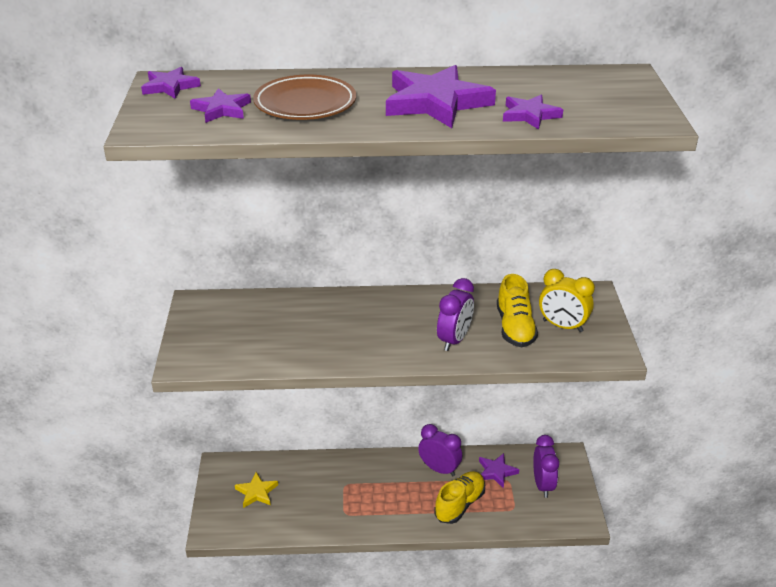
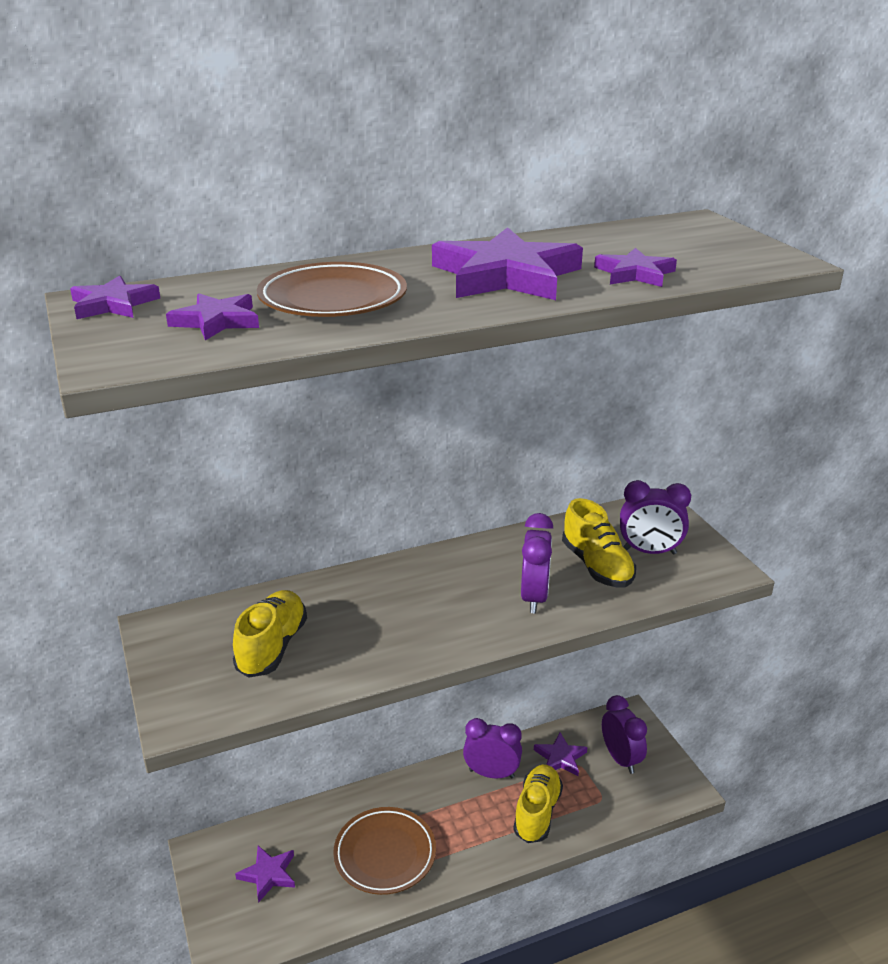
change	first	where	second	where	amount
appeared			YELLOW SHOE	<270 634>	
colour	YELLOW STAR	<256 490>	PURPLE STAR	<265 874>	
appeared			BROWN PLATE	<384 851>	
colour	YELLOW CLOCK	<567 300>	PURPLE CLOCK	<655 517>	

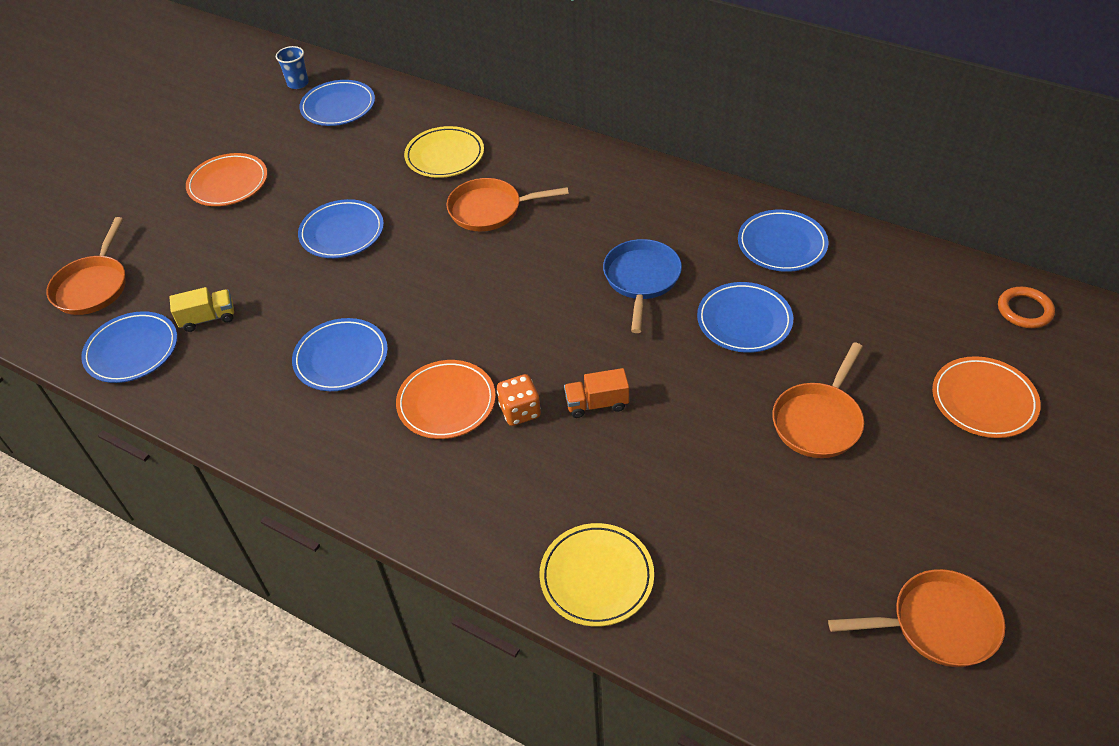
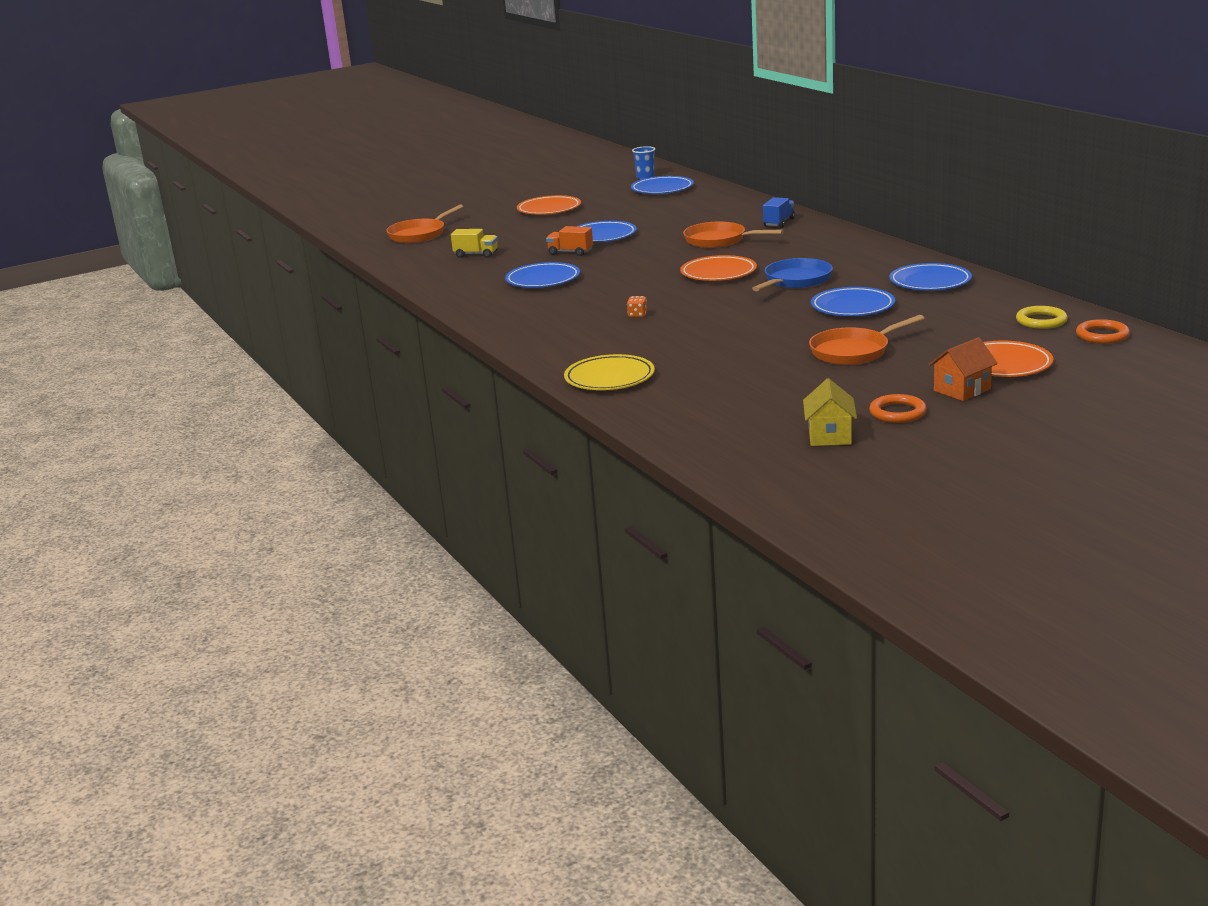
change	first	where	second	where	amount
relocated	ORANGE TRUCK	<596 393>		<569 241>	
size	ORANGE DICE	<519 400>		<637 306>	x0.61
relocated	ORANGE PLATE	<446 399>		<718 268>	
appeared			BLUE TRUCK	<779 212>	
exchanged	ORANGE PAN	<916 618>	YELLOW HOUSE	<830 412>	
appeared			ORANGE RING	<898 408>	
appeared			ORANGE HOUSE	<963 369>	
appeared			YELLOW RING	<1042 317>	
missing	BLUE PLATE	<129 347>			
missing	YELLOW PLATE	<444 152>			

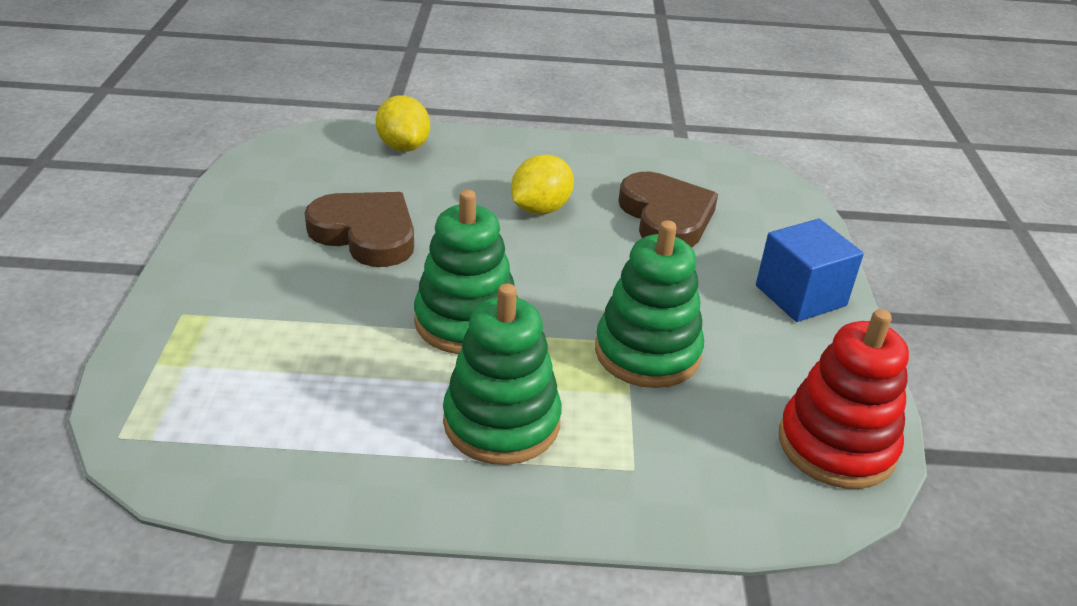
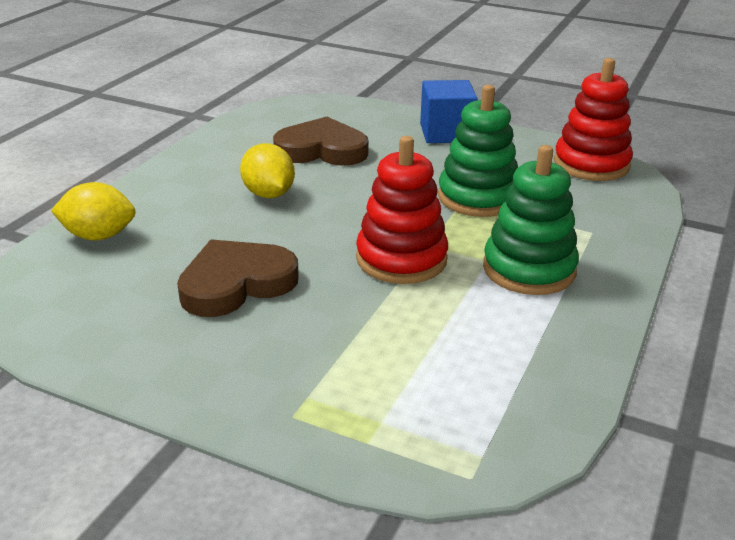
change	first	where	second	where	amount
colour	GREEN STACKING TOY	<466 272>	RED STACKING TOY	<402 210>	

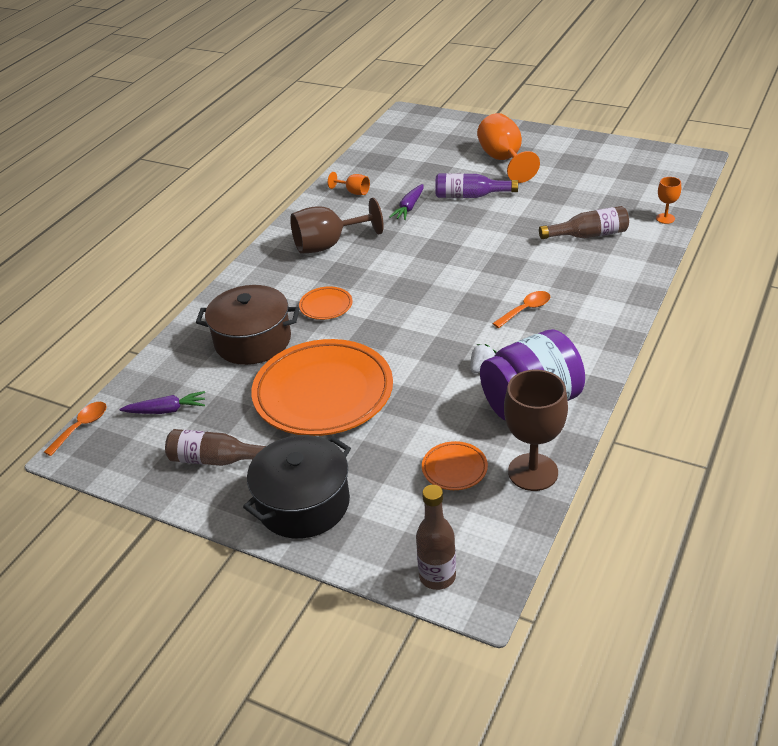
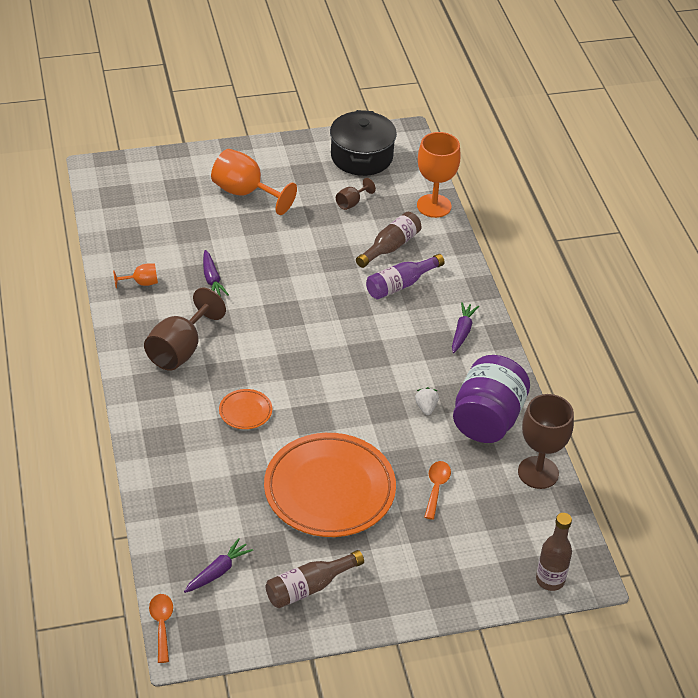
change	first	where	second	where	amount
relocated	BLACK POT	<297 487>		<363 143>	
appeared			BROWN GOBLET	<356 194>	
relocated	PURPLE BOTTLE	<476 185>		<405 276>	
size	ORANGE GOBLET	<668 200>		<439 175>	x2.02
relocated	ORANGE SPOON	<521 309>		<437 490>	
appeared			PURPLE CARROT	<465 327>	
missing	BROWN POT	<247 325>			
missing	ORANGE PLATE	<455 465>			

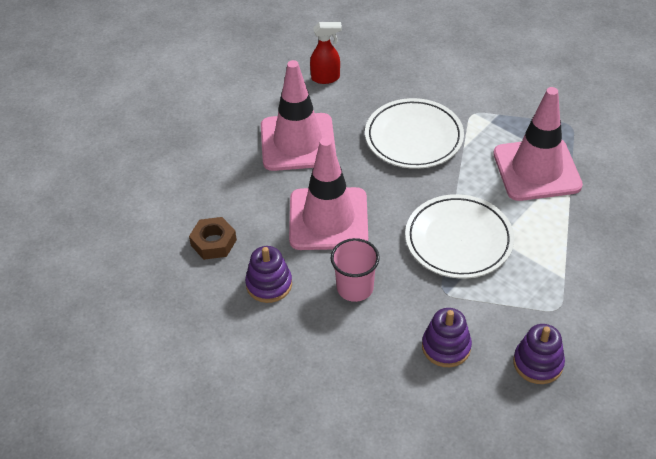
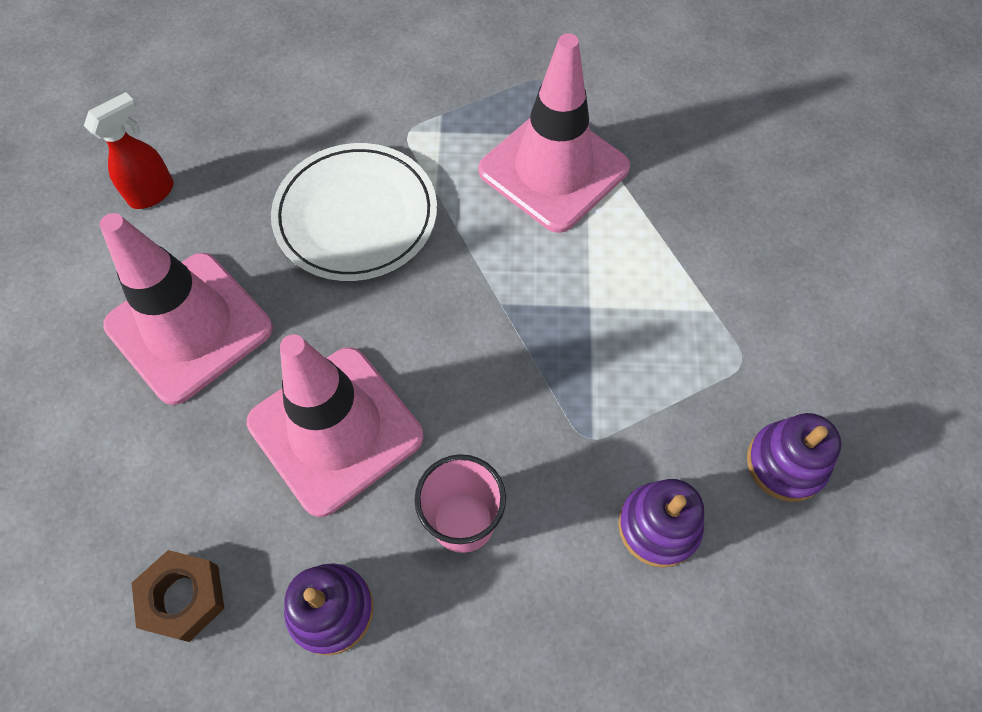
change	first	where	second	where	amount
missing	WHITE PLATE	<459 236>			

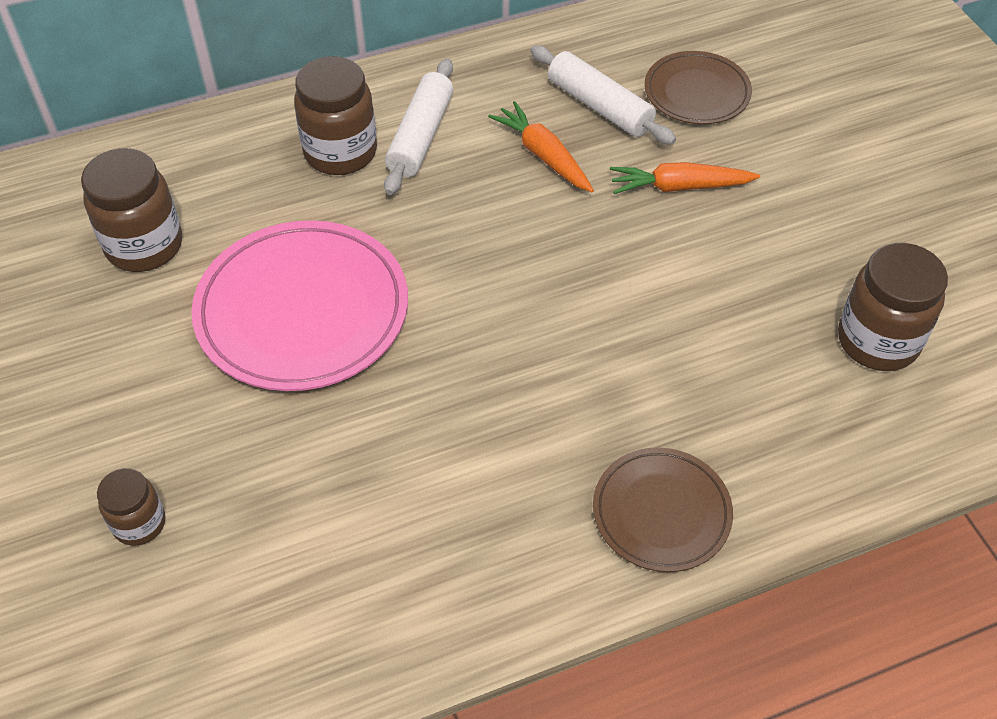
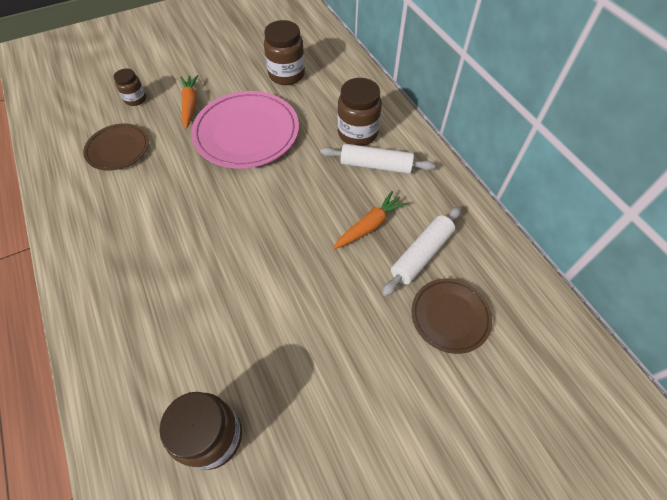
change	first	where	second	where	amount
relocated	BROWN PLATE	<663 510>		<116 147>	
relocated	ORANGE CARROT	<685 178>		<189 102>	

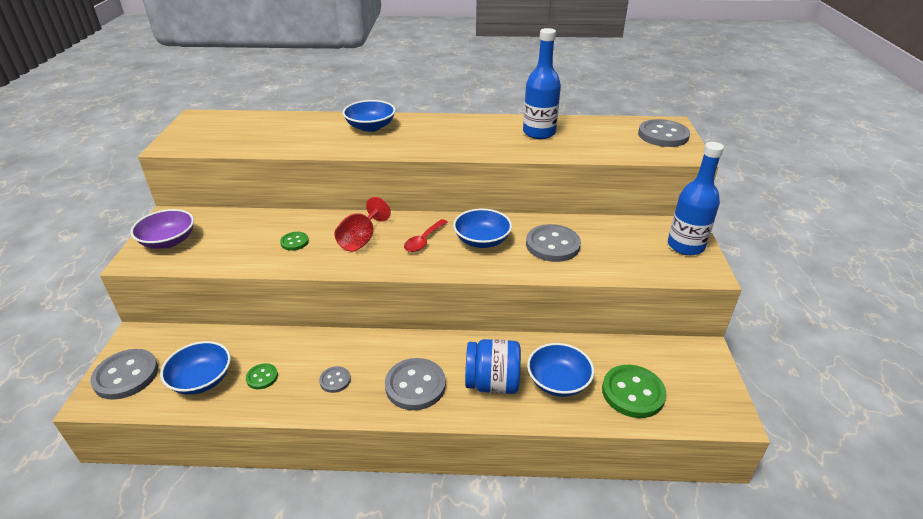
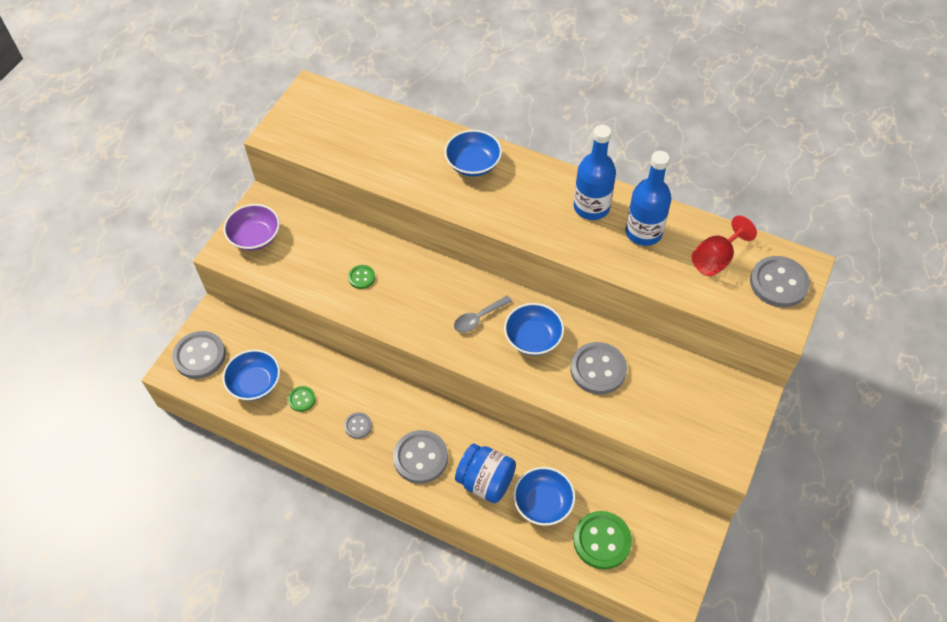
change	first	where	second	where	amount
colour	RED SPOON	<426 235>	GREY SPOON	<483 314>	
relocated	BLUE BOTTLE	<696 198>		<595 172>	
relocated	RED GOBLET	<362 224>		<724 245>	

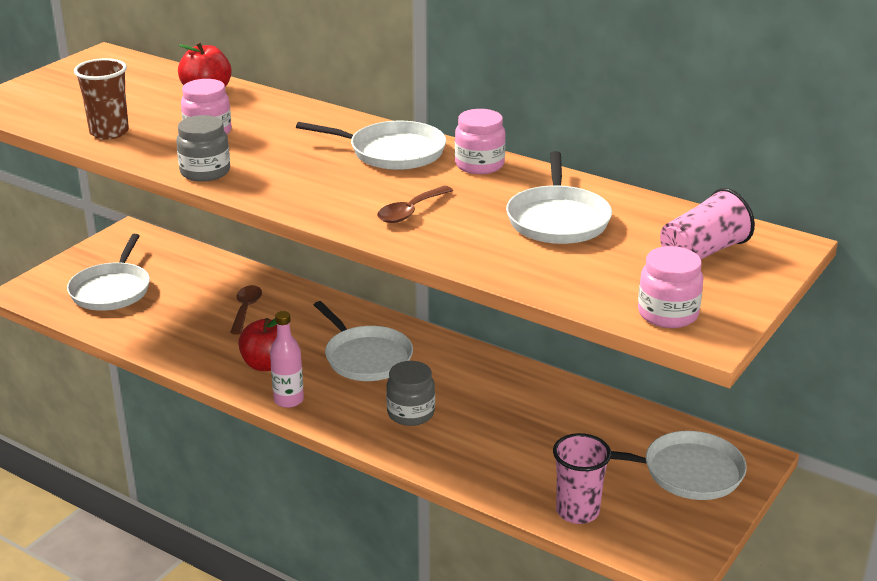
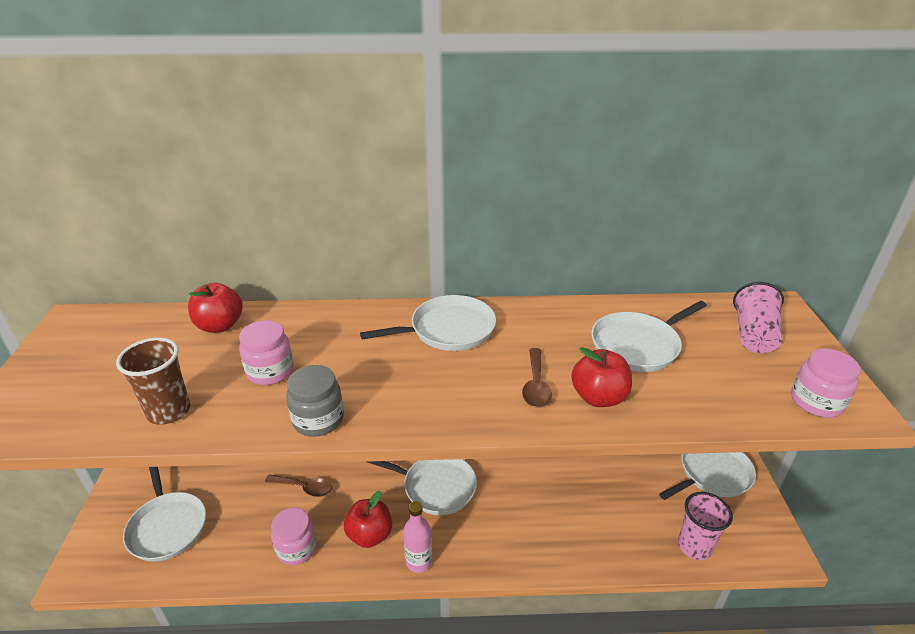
change	first	where	second	where	amount
spun	BROWN SPOON	<246 310>		<299 485>	135 degrees clockwise
relocated	PINK JAR	<480 141>		<294 536>	
appeared			RED APPLE	<601 377>	
spun	WHITE PAN	<559 197>		<649 336>	90 degrees clockwise
missing	GREY JAR	<410 393>			

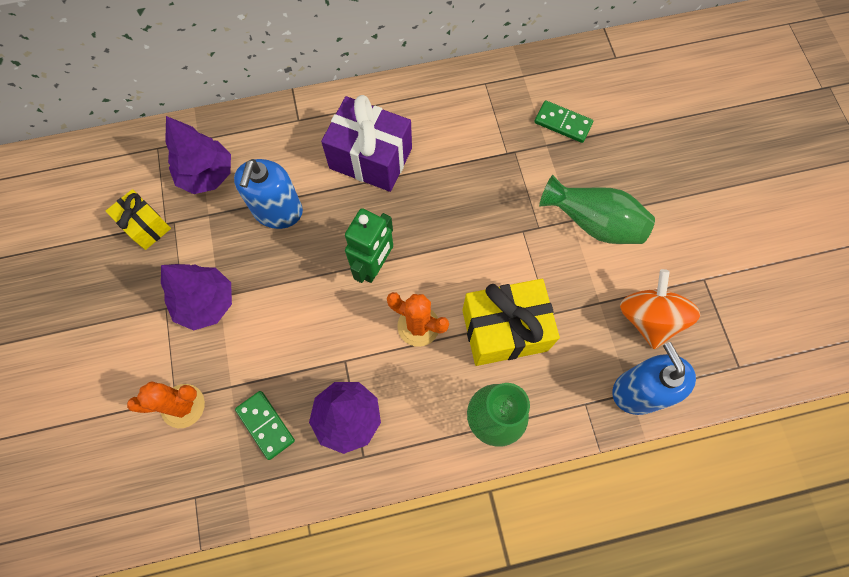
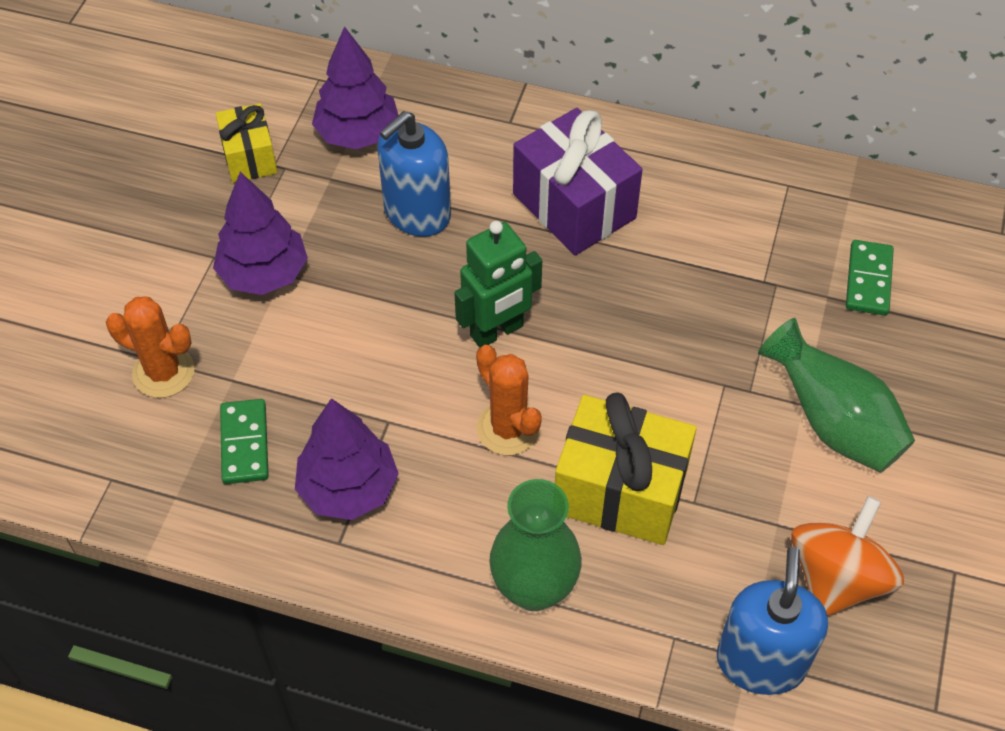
change	first	where	second	where	amount
spun	GREEN DOMINO	<563 121>		<870 278>	45 degrees clockwise

